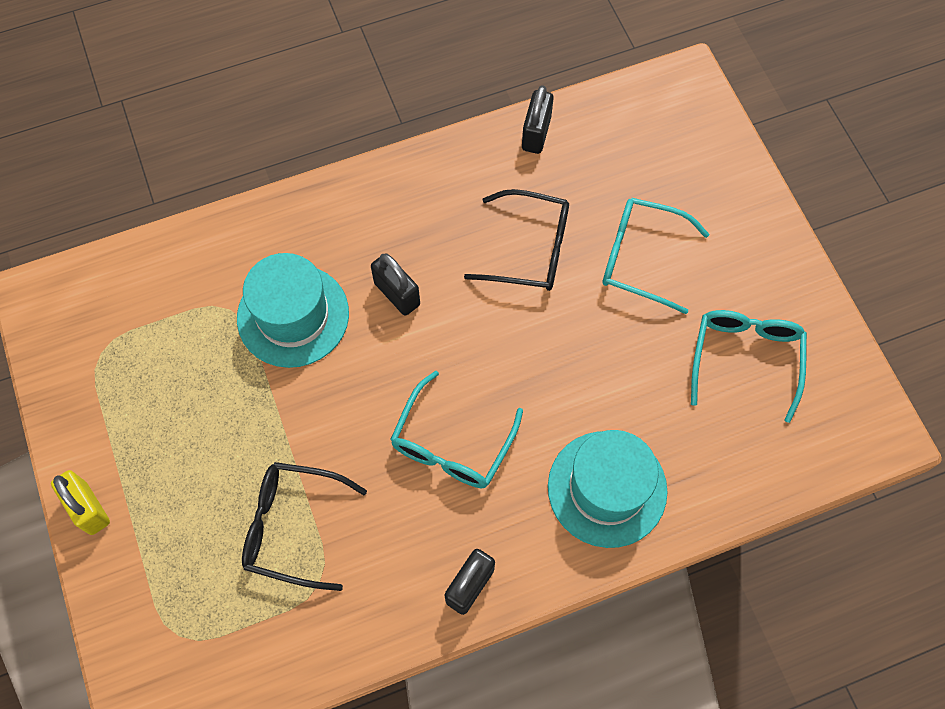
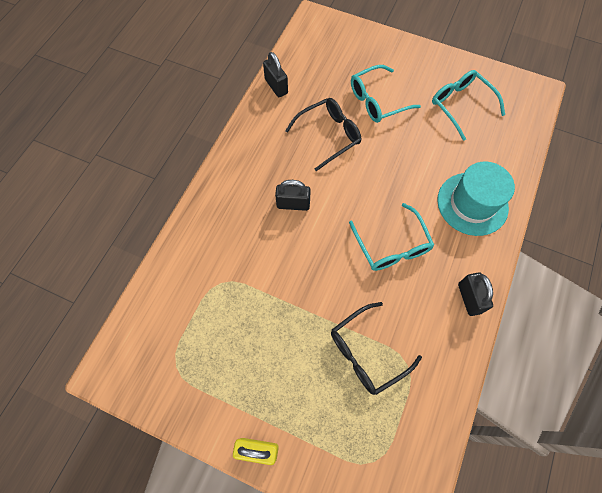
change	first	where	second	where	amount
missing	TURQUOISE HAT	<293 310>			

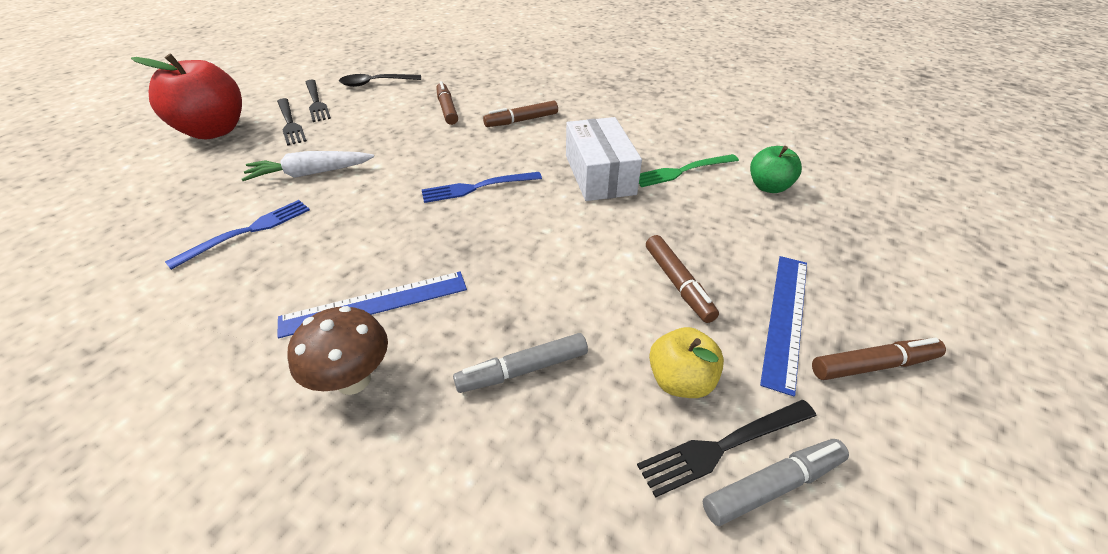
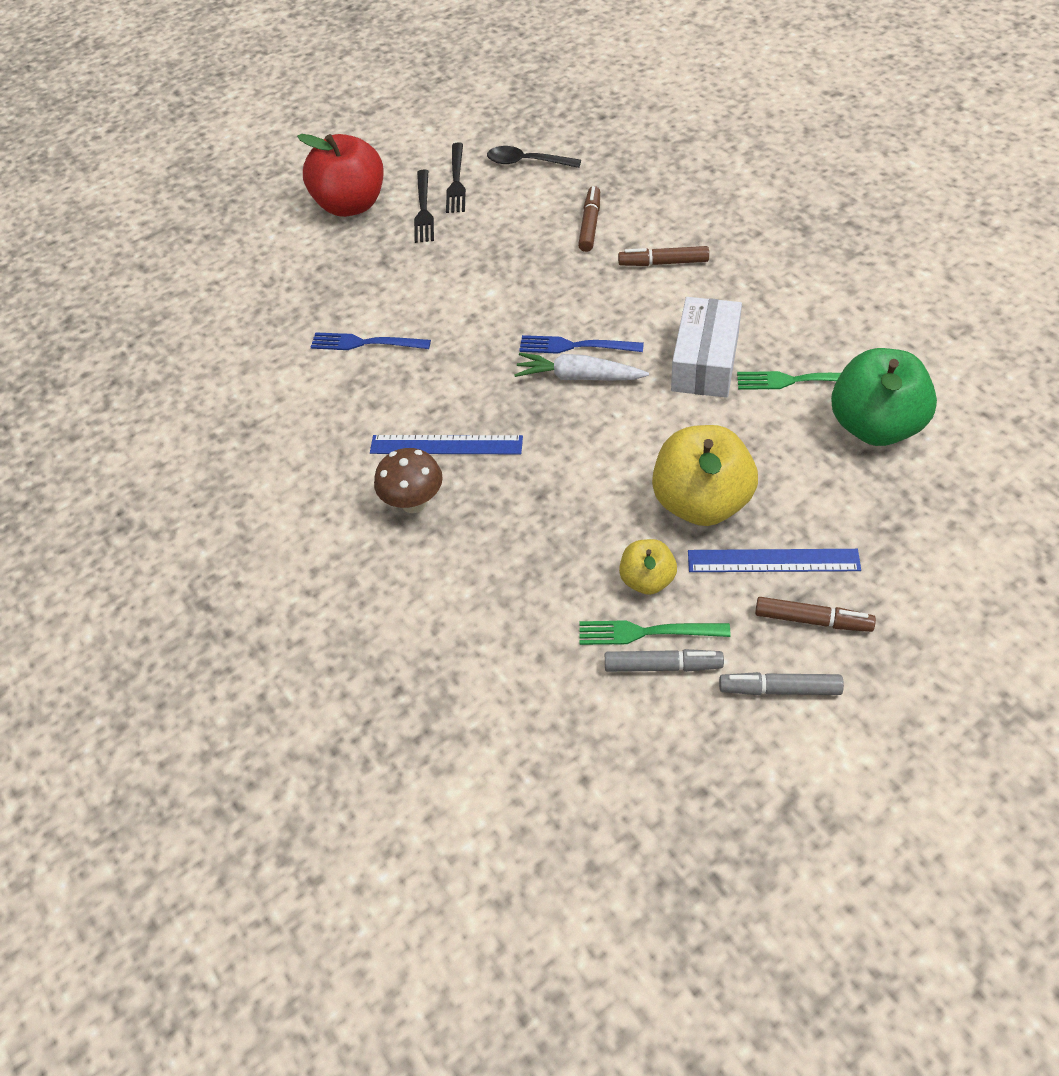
change	first	where	second	where	amount
spun	BLUE FORK	<237 235>		<371 341>	150 degrees counterclockwise
relocated	WHITE CARROT	<308 166>		<581 367>	
colour	BLACK FORK	<726 449>	GREEN FORK	<655 632>	
exchanged	BROWN MARKER	<682 279>	YELLOW APPLE	<705 475>	
spun	BLUE RULER	<783 326>		<774 560>	45 degrees clockwise
relocated	GREY MARKER	<520 363>		<781 683>	
size	GREEN APPLE	<776 169>		<884 397>	x1.87

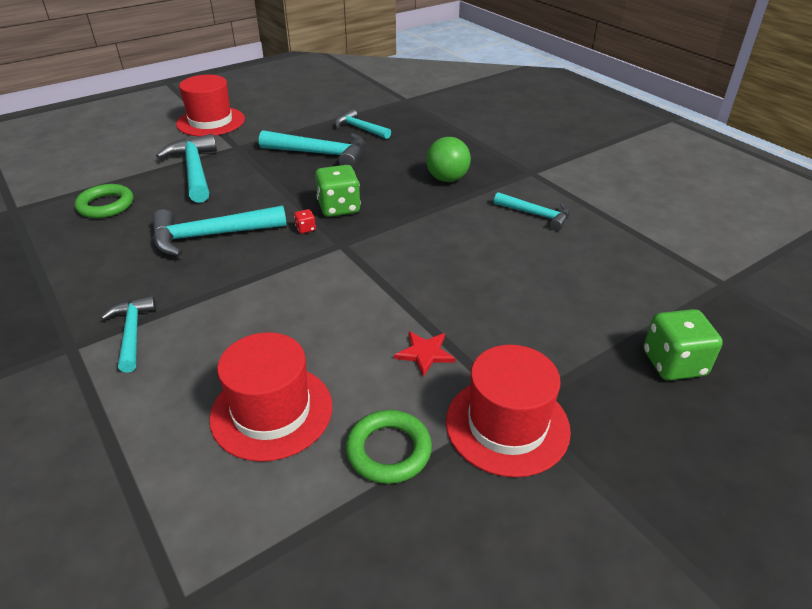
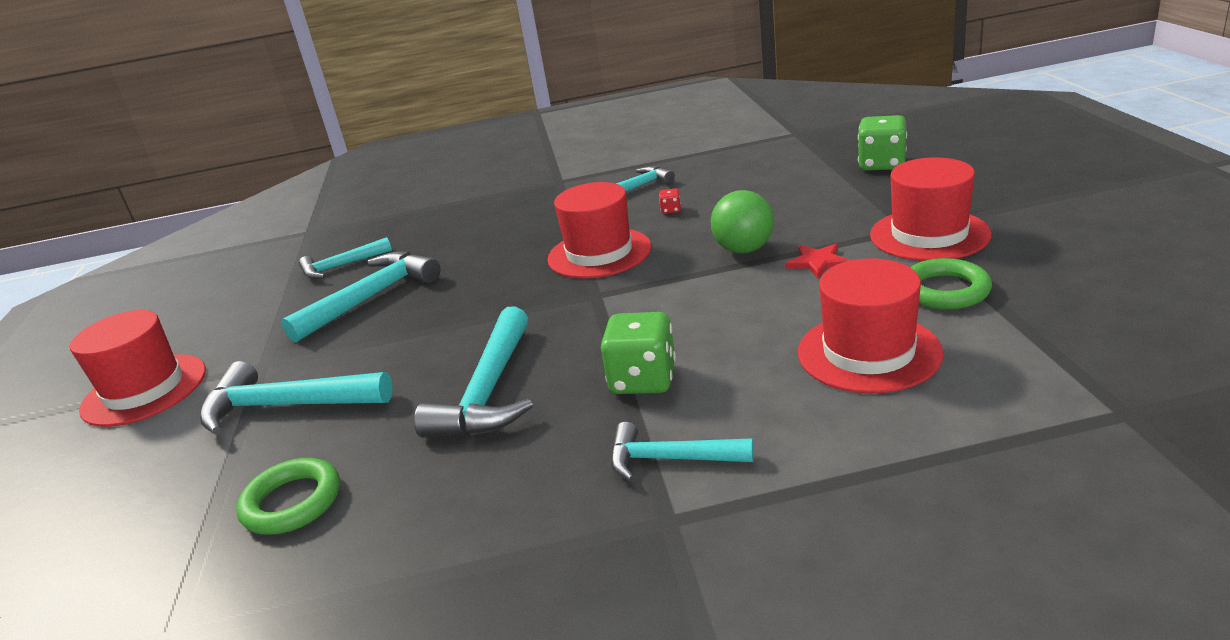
change	first	where	second	where	amount
appeared			RED HAT	<599 230>	
relocated	GREEN DICE	<338 191>		<638 353>	
relocated	RED DICE	<305 221>		<670 201>	
relocated	GREEN BALL	<448 159>		<742 221>	

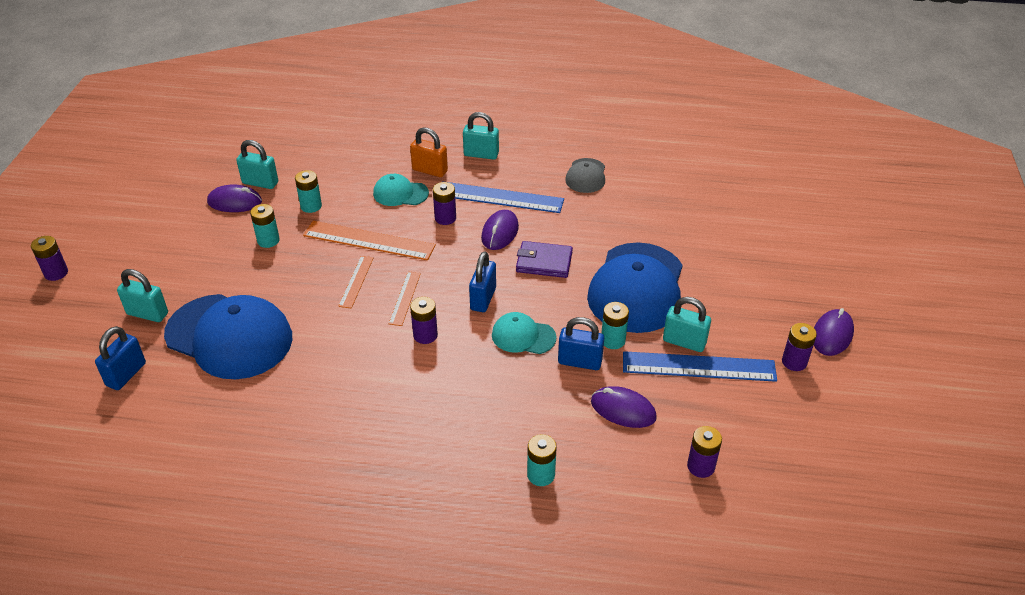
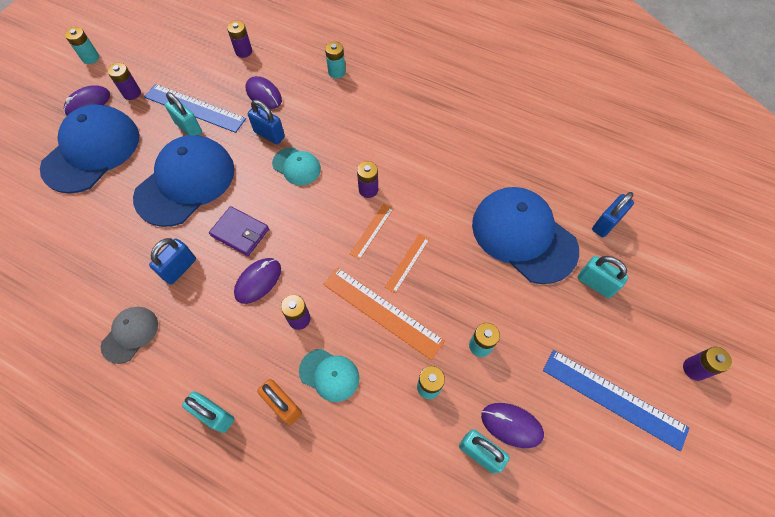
change	first	where	second	where	amount
appeared			BLUE CAP	<89 149>	
relocated	TURQUOISE BATTERY	<615 325>		<82 45>	
relocated	BLUE PADLOCK	<482 281>		<172 261>	
relocated	BLUE RULER	<503 197>		<616 400>	

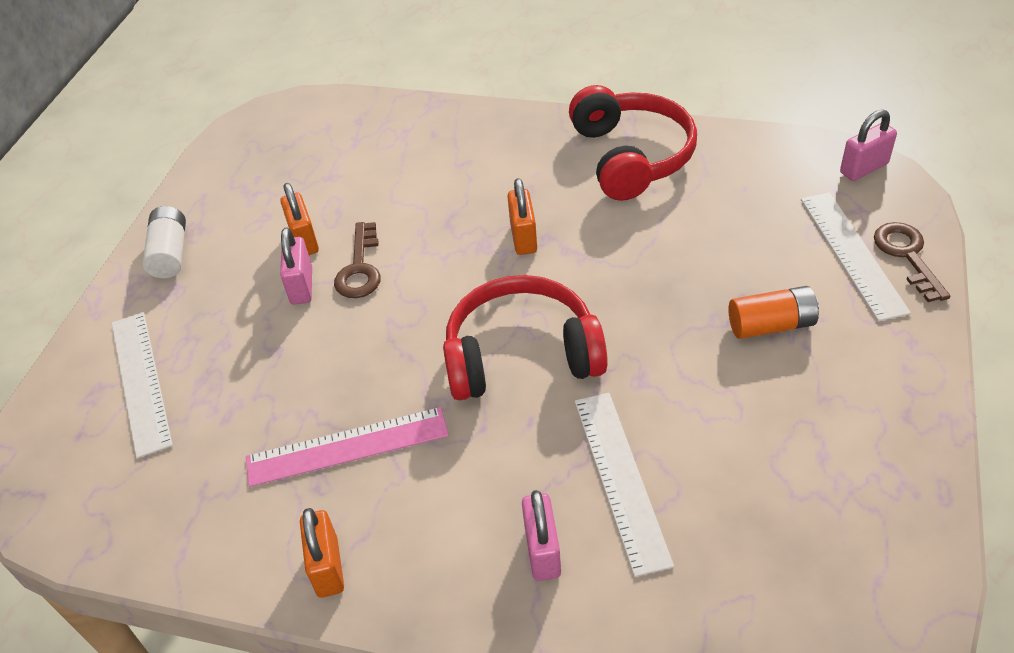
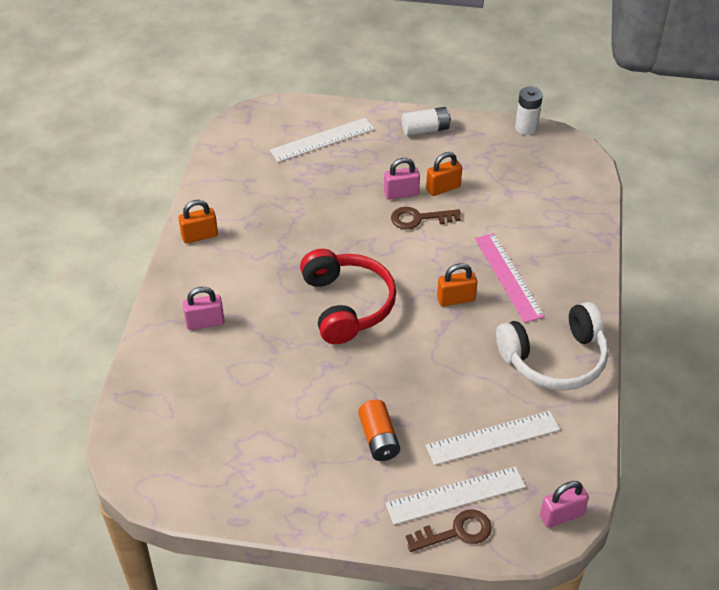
change	first	where	second	where	amount
relocated	WHITE RULER	<624 485>		<493 438>	
relocated	PINK RULER	<347 447>		<510 278>	
colour	RED HEADPHONES	<633 143>	WHITE HEADPHONES	<552 346>	
appeared			WHITE BATTERY	<529 111>	
spun	PINK PADLOCK	<868 145>		<564 504>	75 degrees counterclockwise

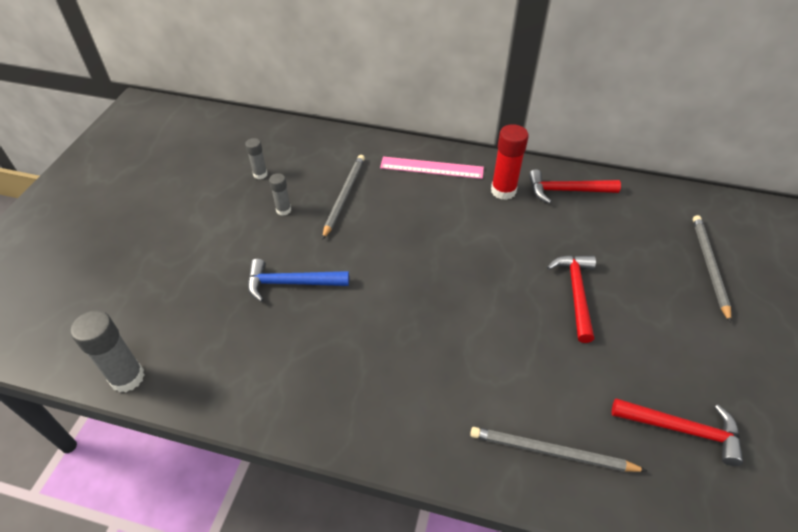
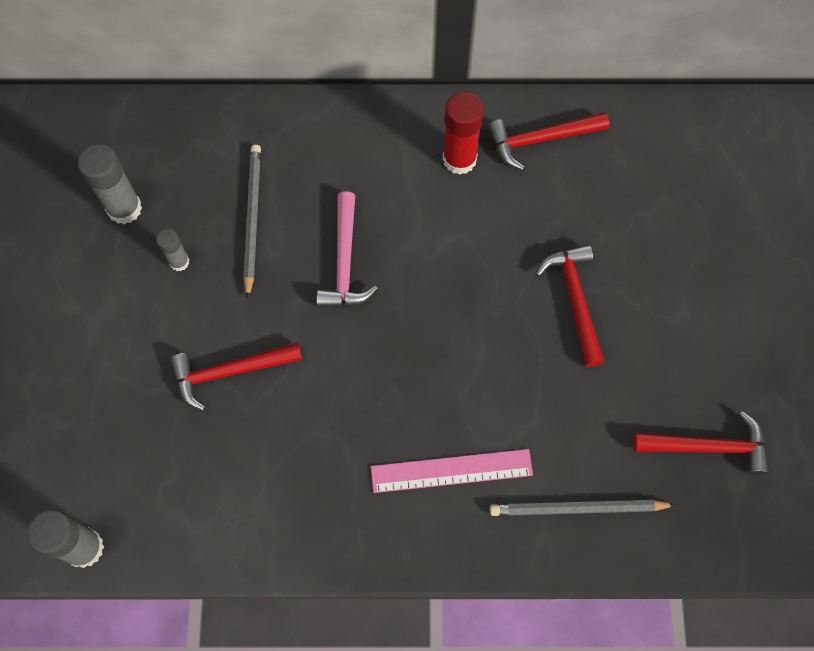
change	first	where	second	where	amount
size	GREY GLUE STICK	<256 158>		<110 184>	x1.75
colour	BLUE HAMMER	<298 280>	RED HAMMER	<236 376>	
appeared			PINK HAMMER	<347 249>	
relocated	PINK RULER	<432 168>		<452 471>	
missing	GREY PENCIL	<712 269>			

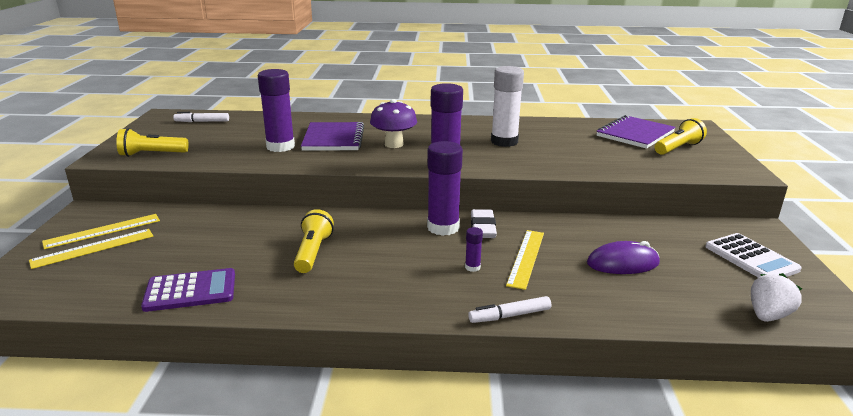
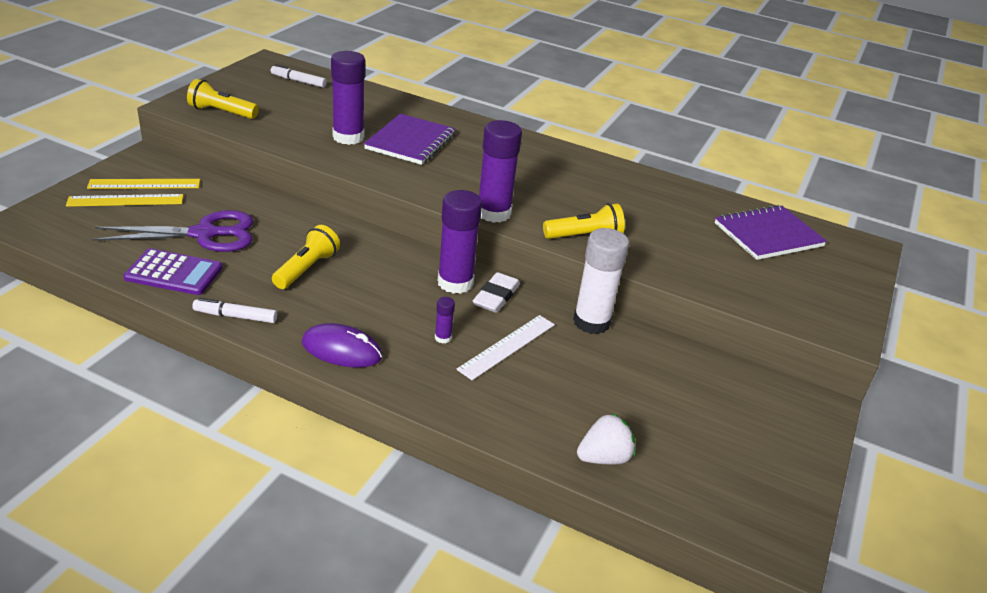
change	first	where	second	where	amount
appeared			PURPLE SCISSORS	<172 231>	
relocated	WHITE MARKER	<509 309>		<234 310>	
relocated	PURPLE MOUSE	<623 257>		<342 345>	
colour	YELLOW RULER	<525 260>	WHITE RULER	<505 347>	
relocated	YELLOW FLASHLIGHT	<681 136>		<584 221>	
relocated	WHITE GLUE STICK	<507 106>		<601 281>	
relocated	WHITE STRAWBERRY	<776 297>		<606 438>	
missing	PURPLE MUSHROOM	<393 123>			
missing	WHITE CALCULATOR	<753 255>			

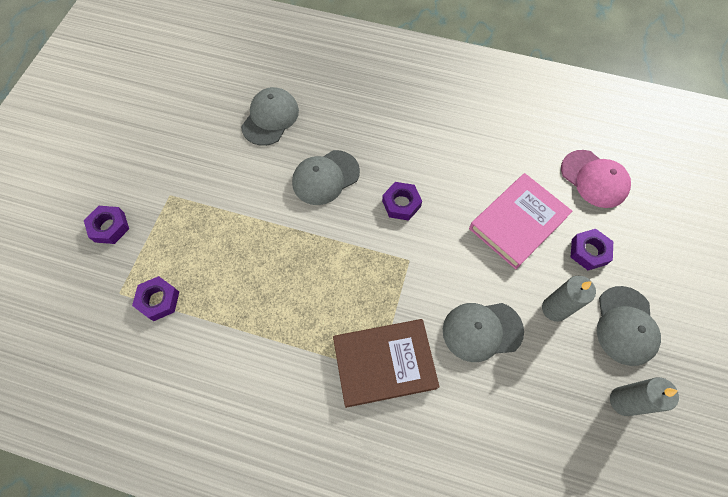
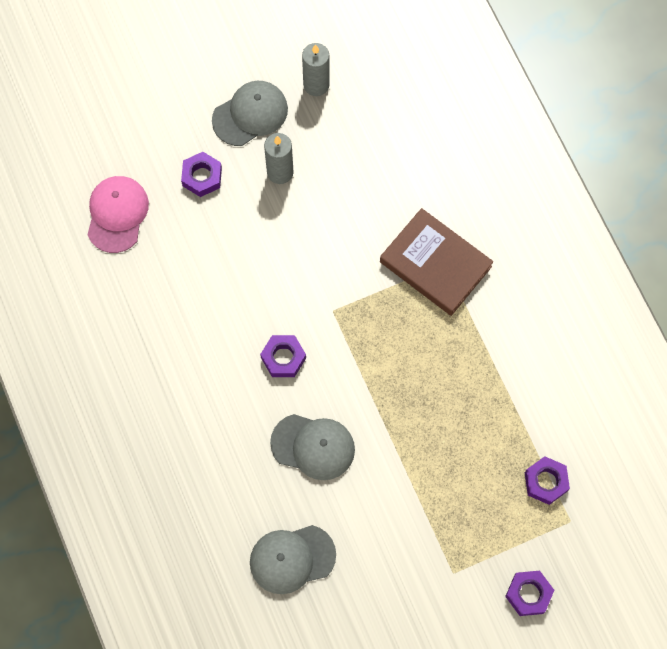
change	first	where	second	where	amount
missing	GREY CAP	<483 332>			
missing	PINK BOOK	<520 221>			

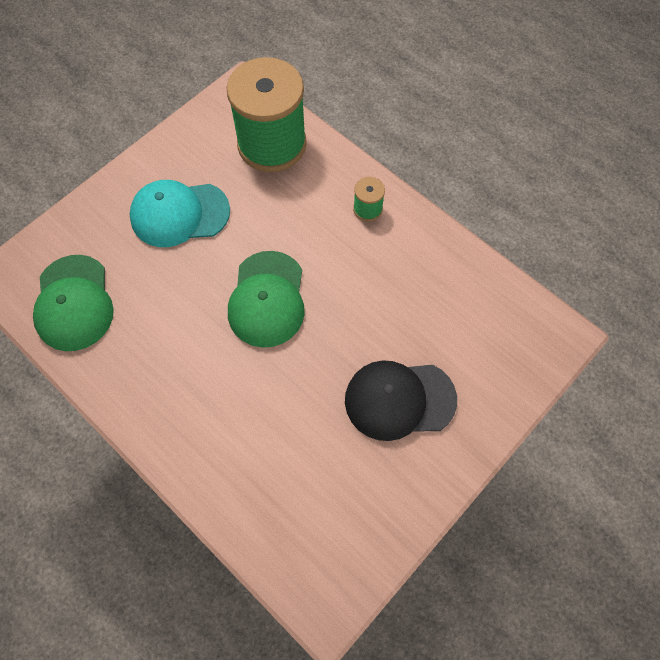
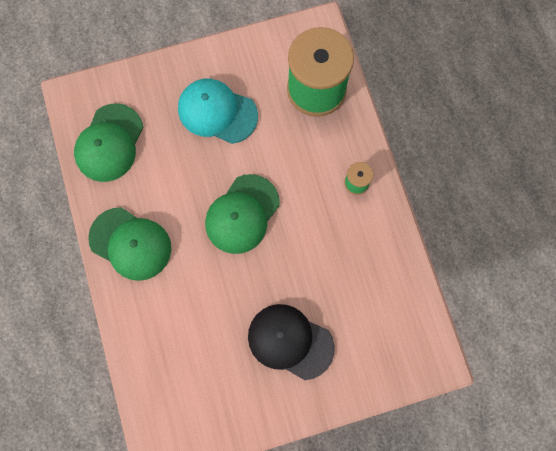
change	first	where	second	where	amount
appeared			GREEN CAP	<129 244>	

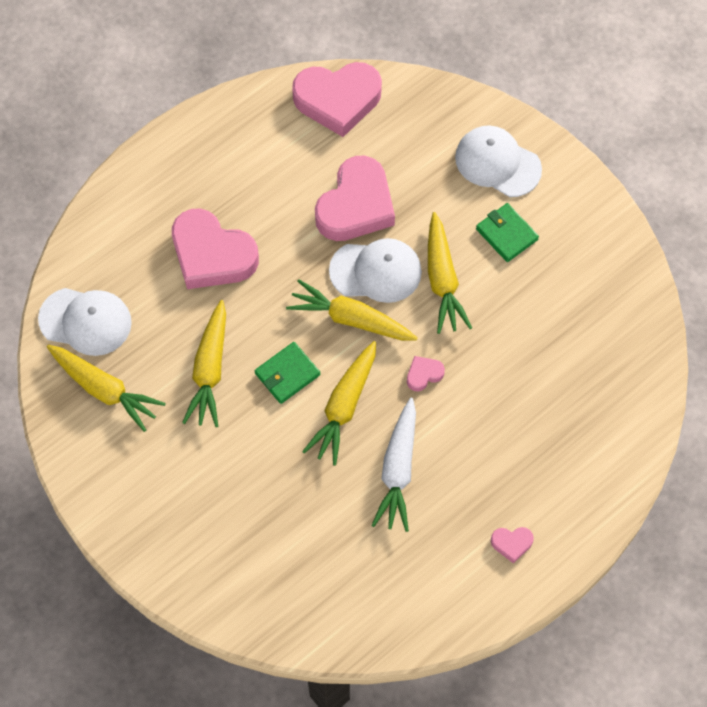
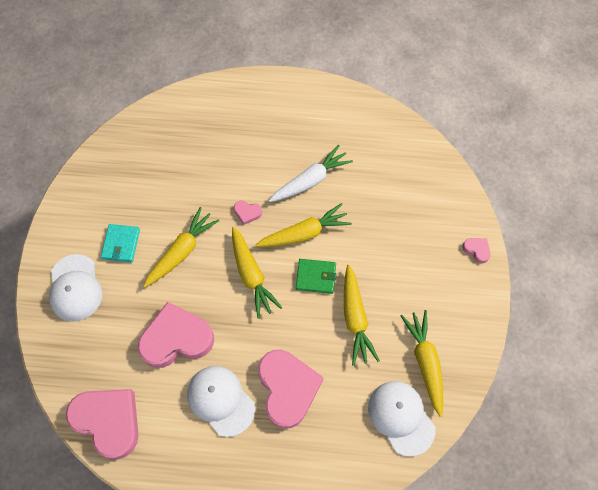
change	first	where	second	where	amount
colour	GREEN WALLET	<507 232>	TURQUOISE WALLET	<120 243>	
relocated	WHITE CAP	<375 270>		<221 401>	
spun	YELLOW CARROT	<204 363>		<362 315>	120 degrees clockwise
relocated	PINK HEART	<512 545>		<476 250>	

